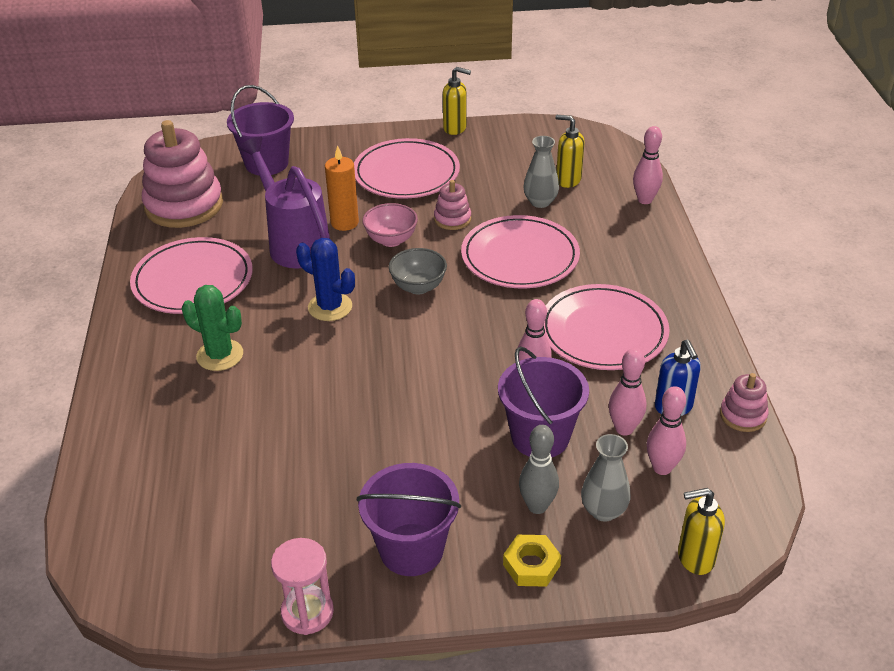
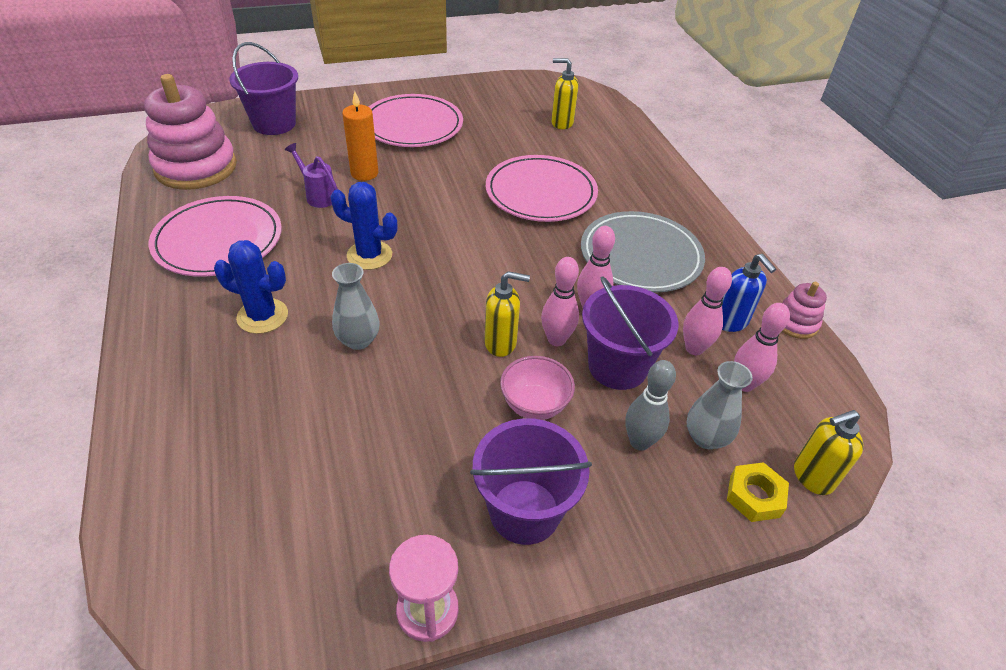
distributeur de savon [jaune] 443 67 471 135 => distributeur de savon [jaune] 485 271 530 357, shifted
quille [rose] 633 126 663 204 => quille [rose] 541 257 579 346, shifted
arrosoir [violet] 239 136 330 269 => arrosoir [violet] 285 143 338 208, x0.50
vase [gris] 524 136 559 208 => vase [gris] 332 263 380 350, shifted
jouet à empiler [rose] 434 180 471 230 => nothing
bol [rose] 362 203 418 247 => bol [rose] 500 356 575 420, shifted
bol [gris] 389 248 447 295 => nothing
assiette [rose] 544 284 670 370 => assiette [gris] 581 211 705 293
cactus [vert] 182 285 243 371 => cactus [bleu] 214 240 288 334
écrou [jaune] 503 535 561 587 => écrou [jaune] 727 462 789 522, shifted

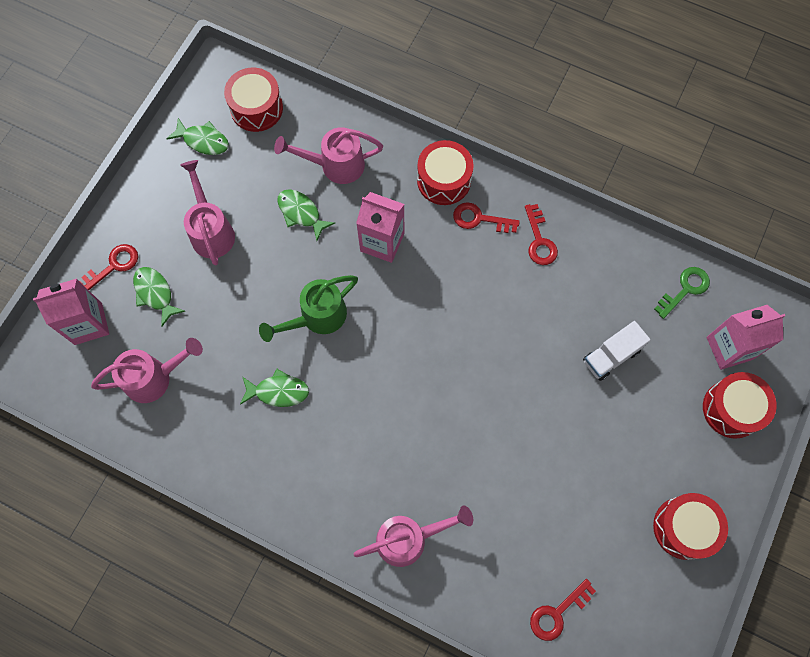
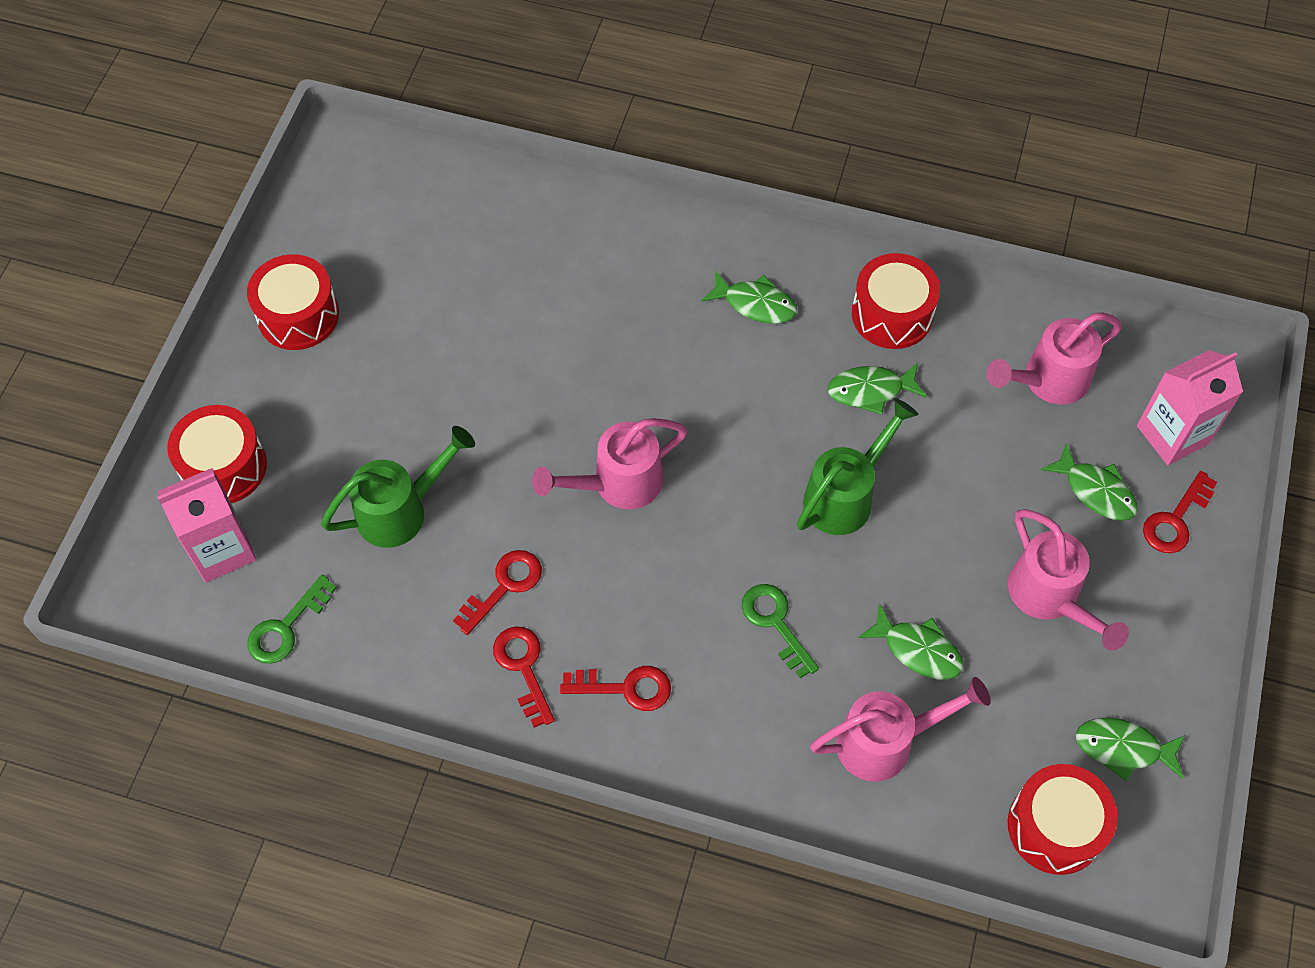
tambour [rouge] 417 140 474 205 => tambour [rouge] 852 253 940 349, shifted
brique de lait [rose] 356 192 405 263 => clé [vert] 742 584 819 678
camion [blanc] 583 321 651 381 => arrosoir [vert] 321 426 475 548
arrosoir [rose] 354 506 473 567 => arrosoir [rose] 532 418 688 509, shifted
clé [rouge] 530 579 596 641 => clé [rouge] 453 550 542 635, shifted
nothing => poisson [vert] 701 270 797 324

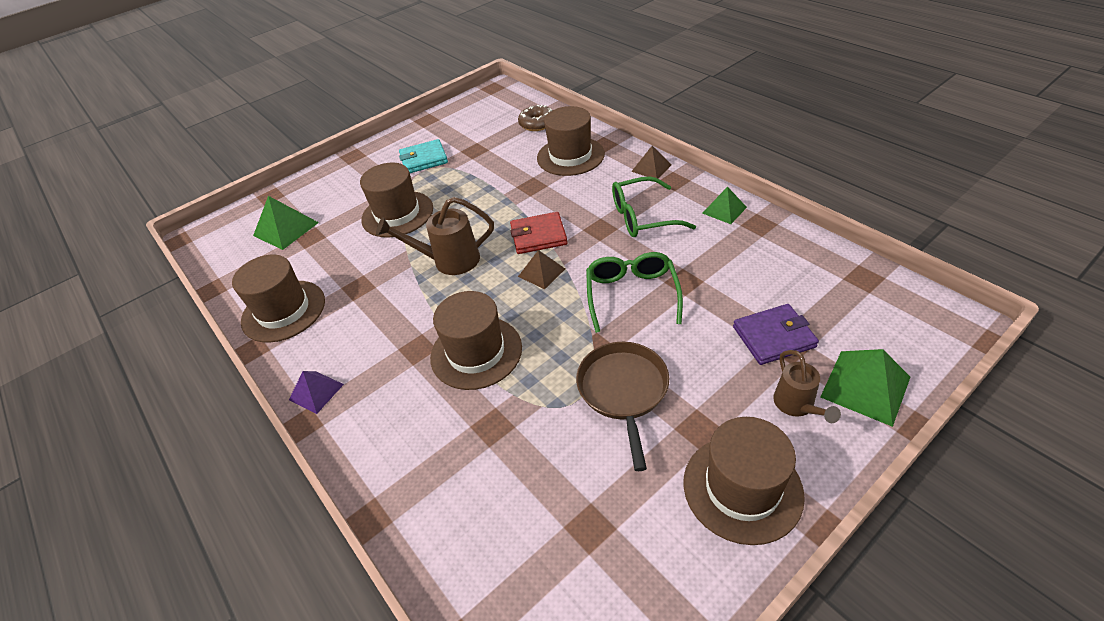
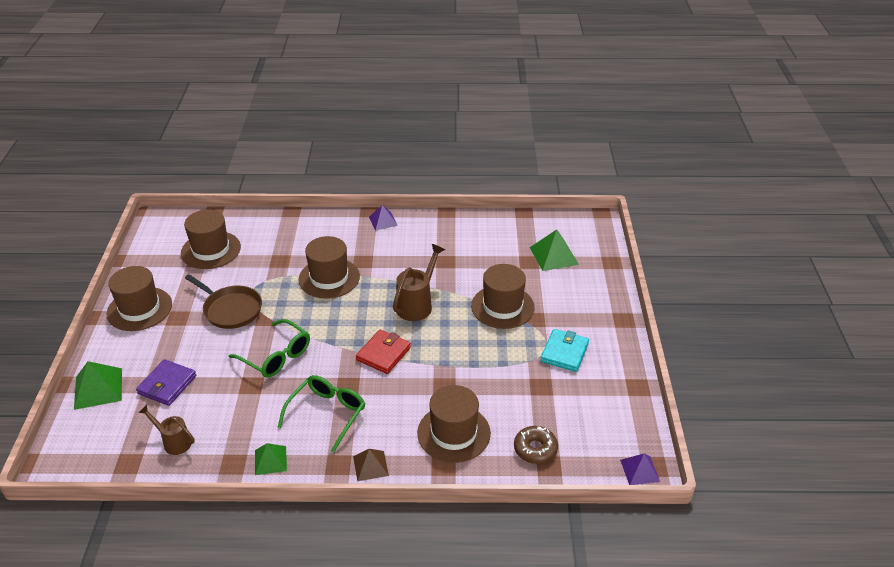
pyramide [marron] 518 250 565 289 => nothing
chapeau [marron] 232 255 325 343 => chapeau [marron] 181 210 241 269, shifted
arrosoir [marron] 773 350 841 423 => arrosoir [marron] 138 405 195 455, shifted
nothing => pyramide [violet] 620 454 660 485

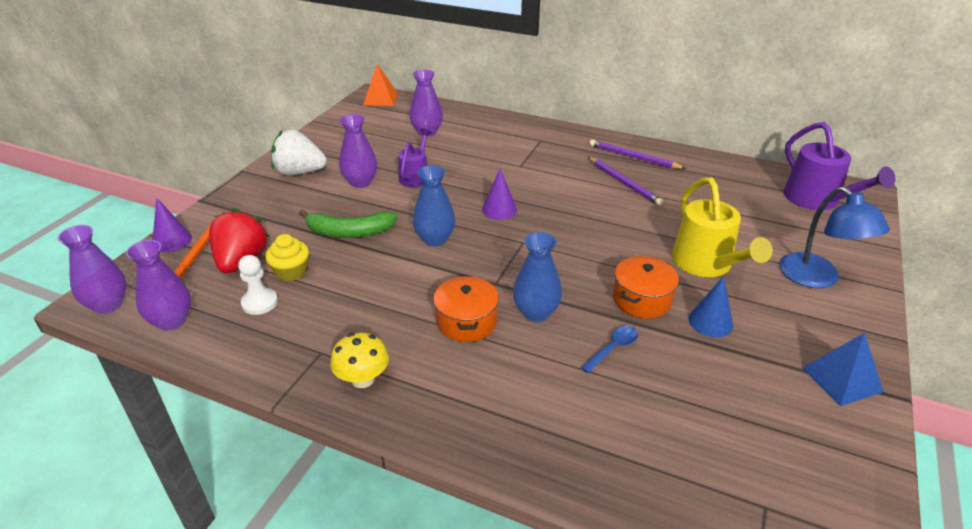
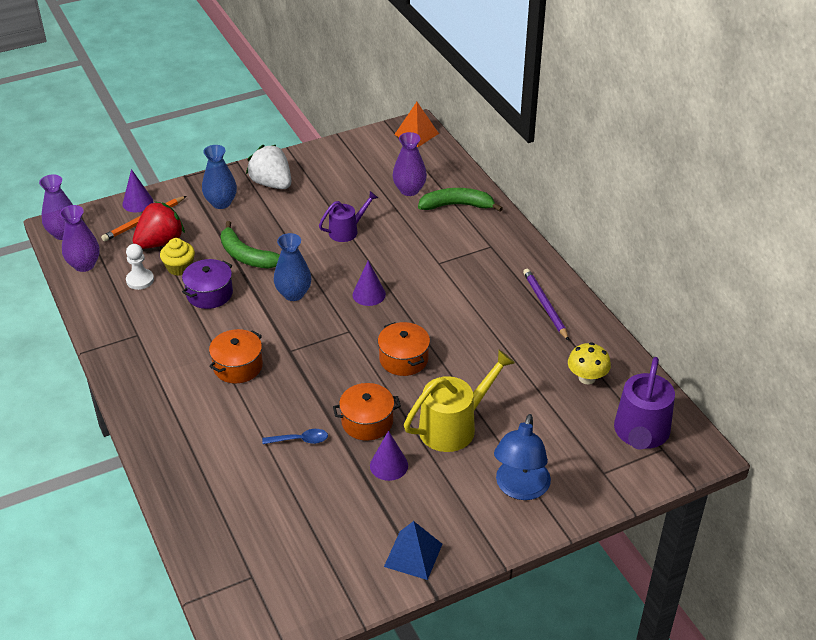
vase [violet] 339 114 377 188 => nothing
crayon [violet] 588 157 664 206 => nothing
arrosoir [jaune] 672 178 773 277 => arrosoir [jaune] 404 350 515 452, 150 degrees counterclockwise
vase [bleu] 513 232 562 322 => vase [bleu] 202 145 237 209, shifted
cône [bleu] 688 276 733 337 => cône [violet] 370 431 408 481
champignon [jaune] 330 333 389 388 => champignon [jaune] 568 342 611 384, shifted
nothing => banane [vert] 418 188 503 212
nothing => marmite [violet] 182 259 233 309
nothing => marmite [orange] 378 322 430 376

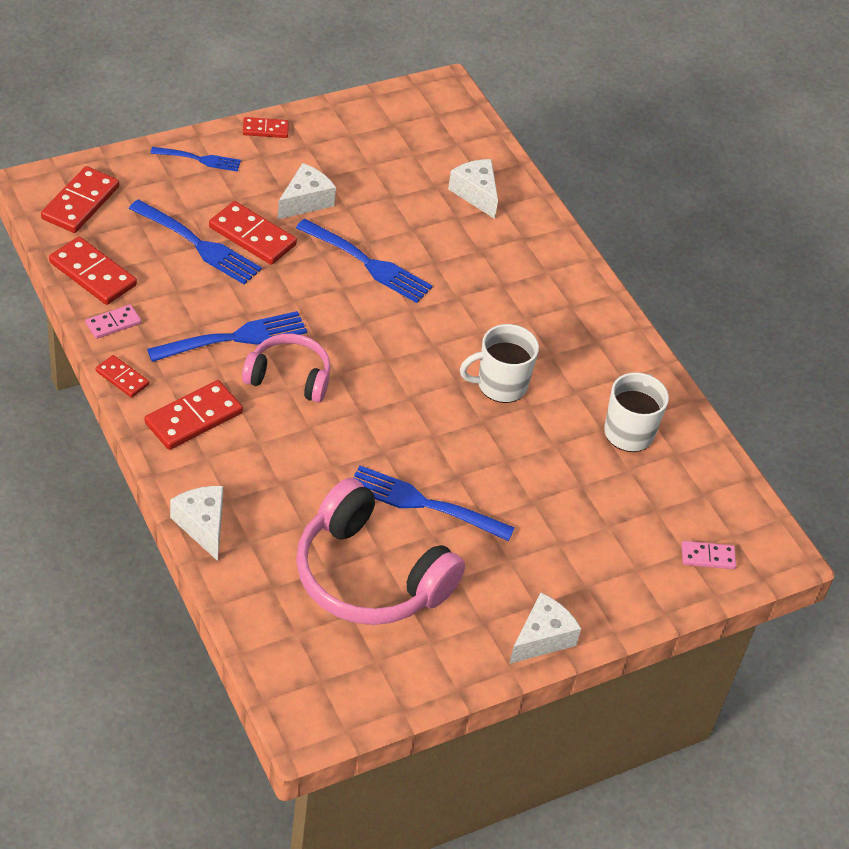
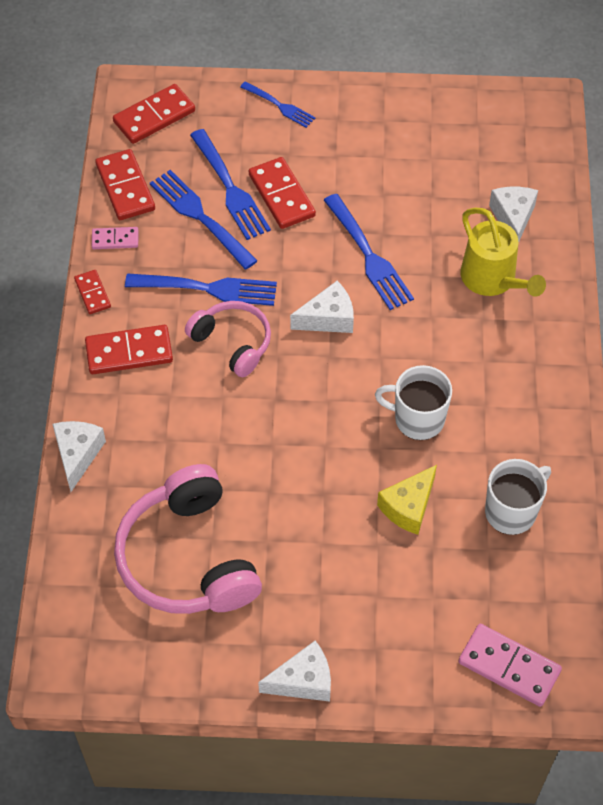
domino [rouge] 243 117 289 138 => nothing
fromage [blanc] 278 163 336 219 => fromage [blanc] 290 281 354 333, shifted
fourchette [bleu] 353 465 515 541 => fourchette [bleu] 150 170 258 270, shifted
domino [rose] 681 541 736 569 => domino [rose] 458 624 562 707, x1.73
nothing => arrosoir [jaune] 460 207 546 297
nothing => fromage [jaune] 377 465 437 535

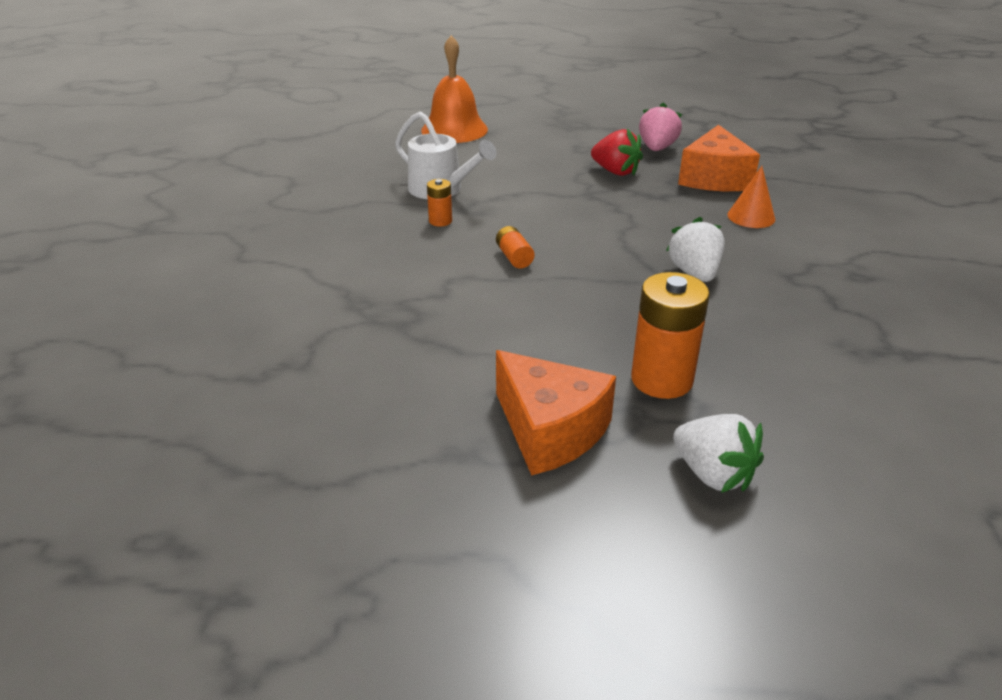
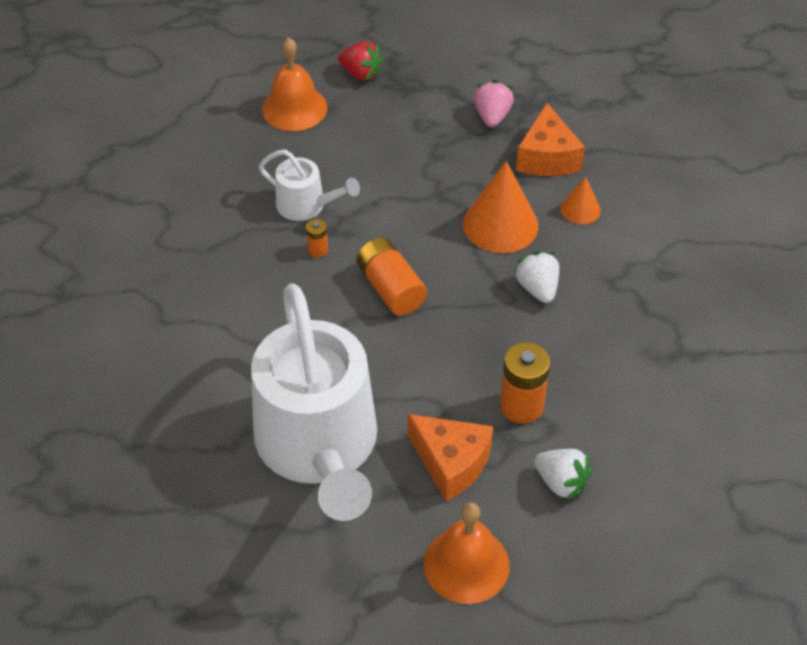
fraise [rouge] 591 129 643 176 => fraise [rouge] 338 41 383 81, shifted
pile [orange] 496 226 535 269 => pile [orange] 356 238 427 316, x1.98
nothing => cône [orange] 463 161 539 253
nothing => arrosoir [blanc] 251 283 377 521
nothing => cloche [orange] 424 502 509 604

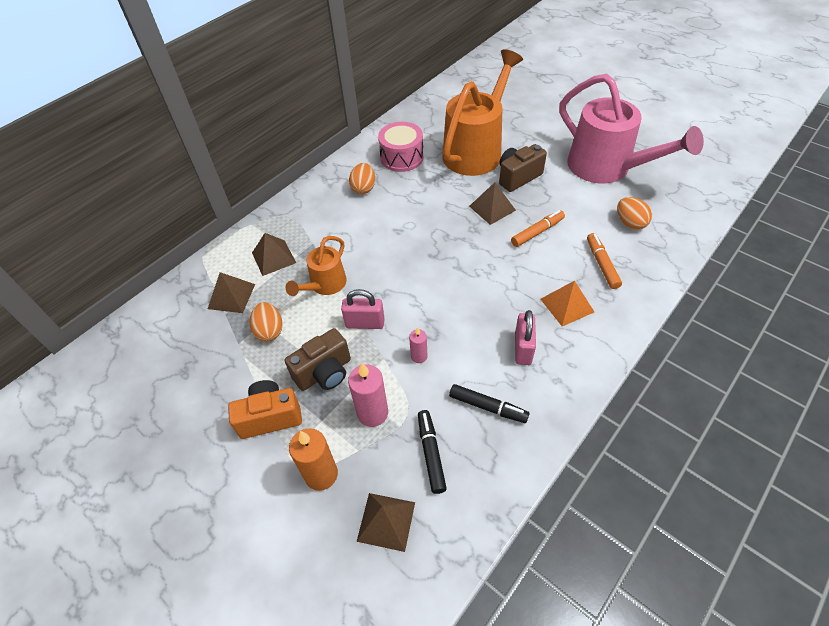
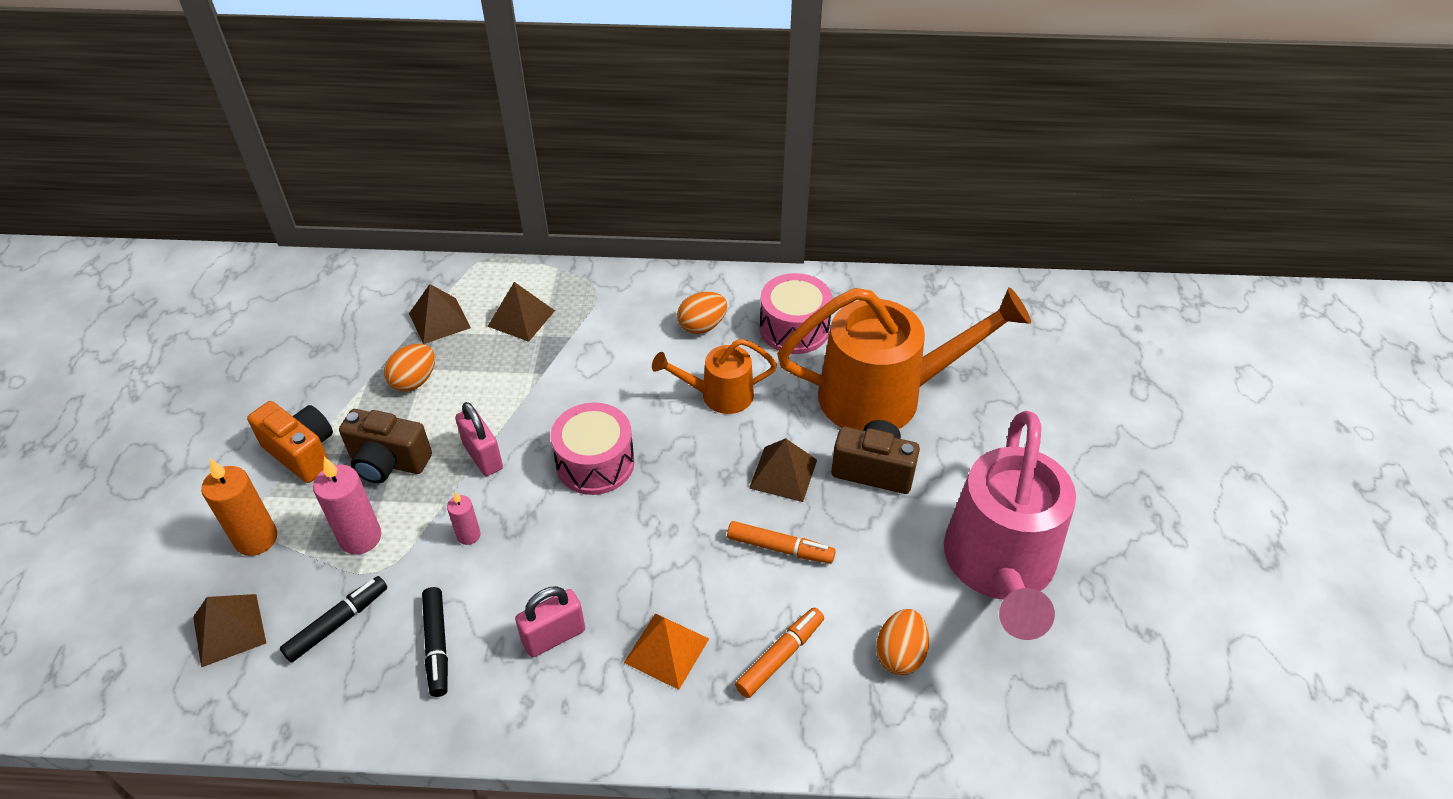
arrosoir [orange] 286 236 347 296 => arrosoir [orange] 652 339 777 414, shifted
nothing => tambour [rose] 551 402 635 495

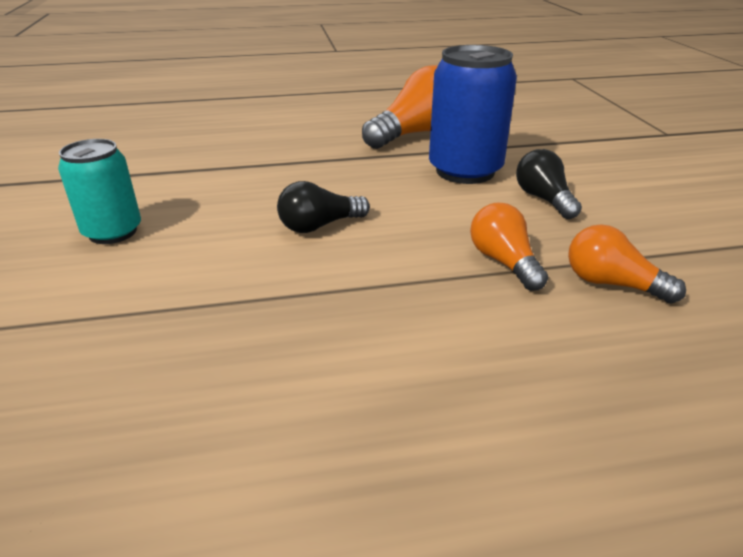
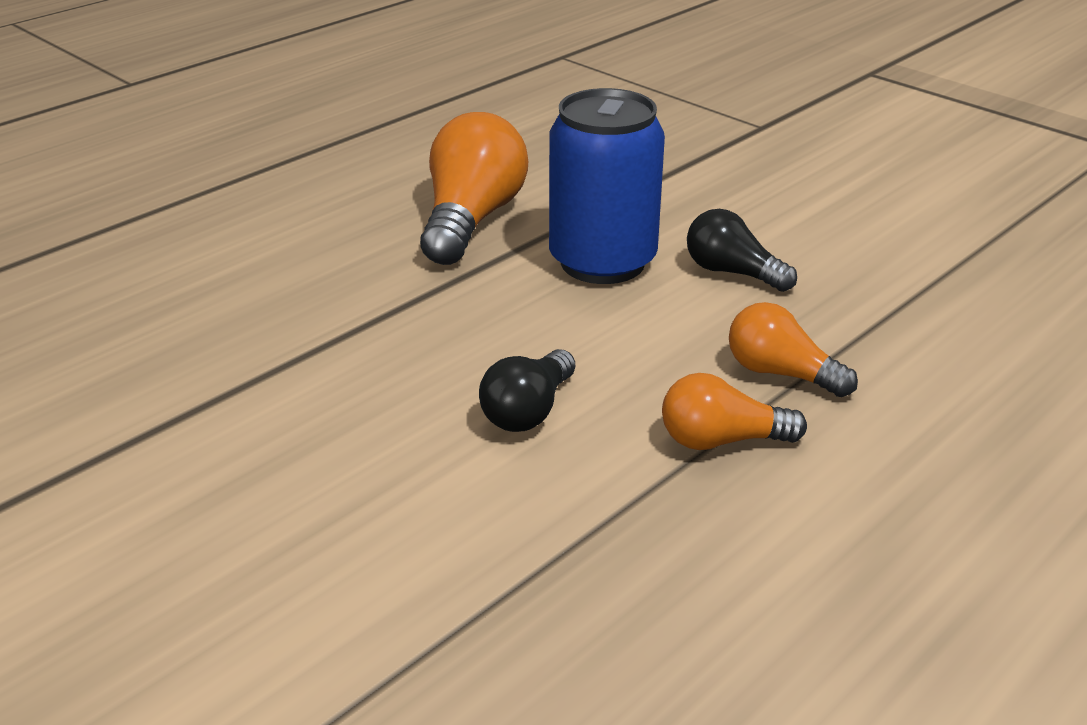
canette [turquoise] 58 139 141 244 => nothing
ampoule [orange] 568 225 686 303 => ampoule [orange] 662 373 807 450, shifted

